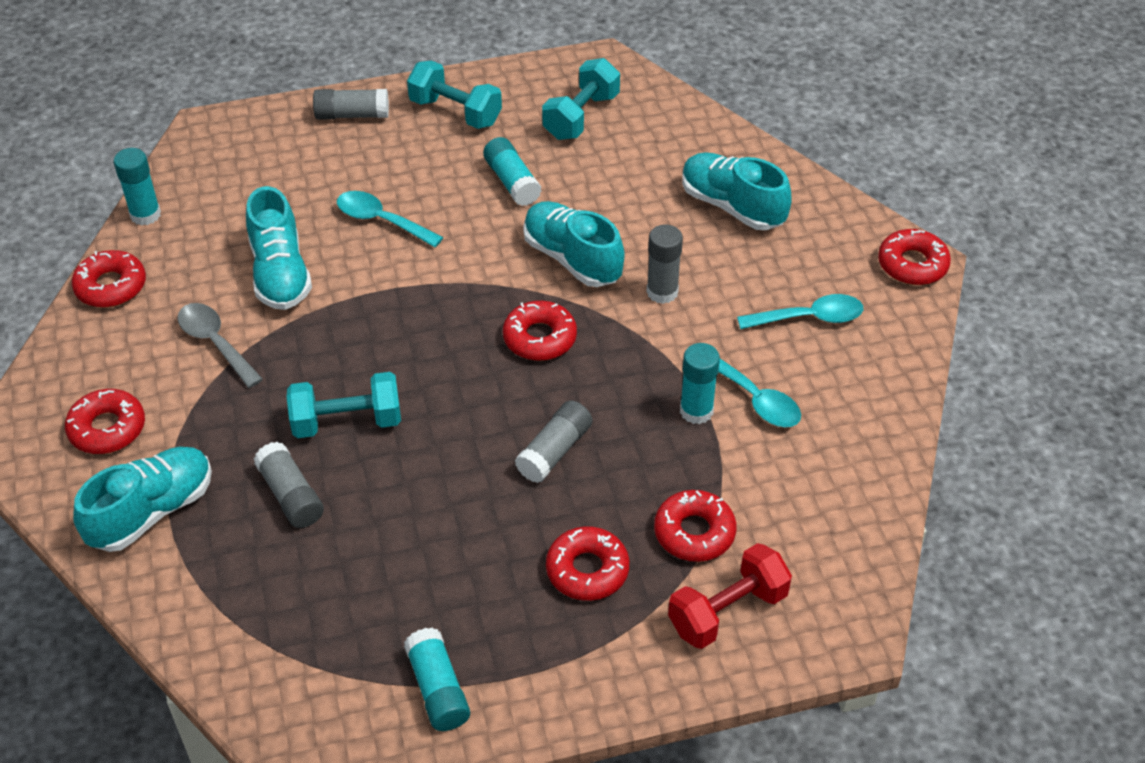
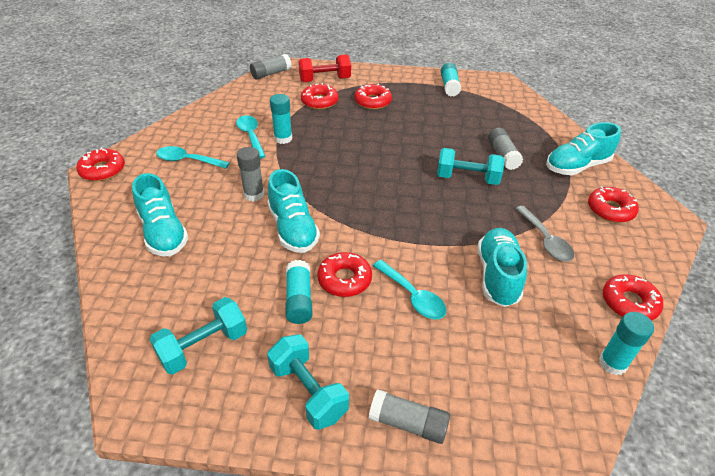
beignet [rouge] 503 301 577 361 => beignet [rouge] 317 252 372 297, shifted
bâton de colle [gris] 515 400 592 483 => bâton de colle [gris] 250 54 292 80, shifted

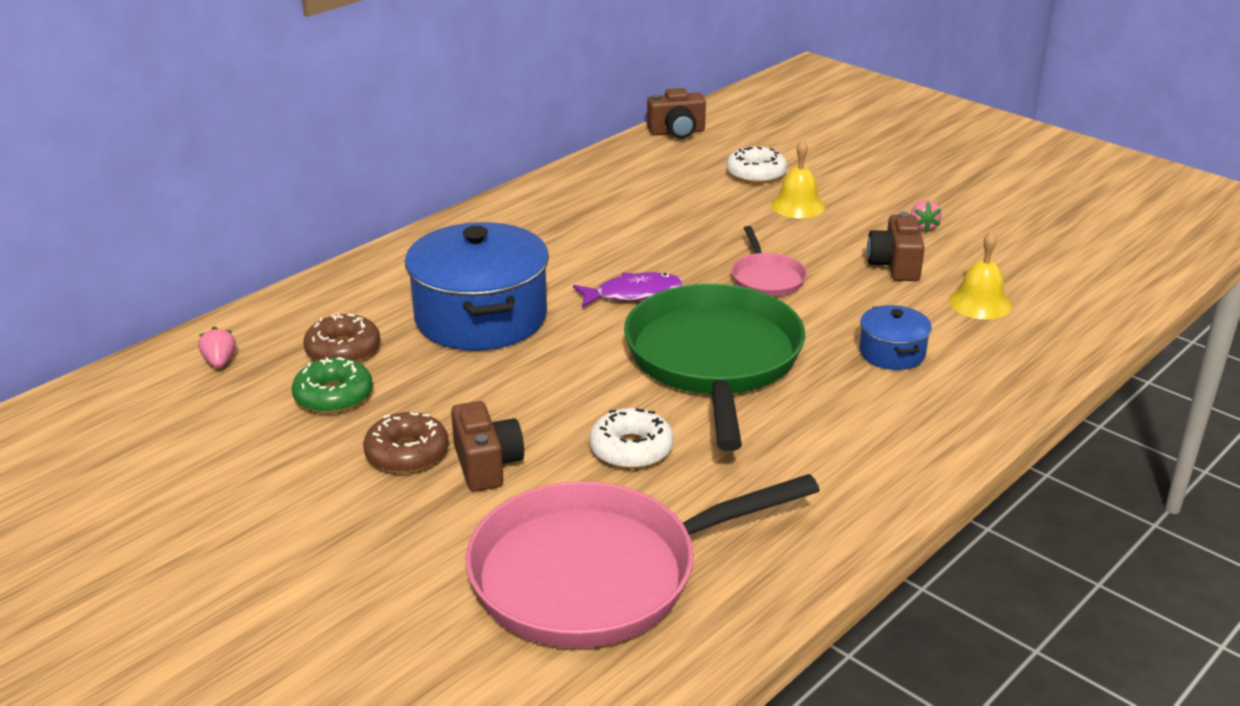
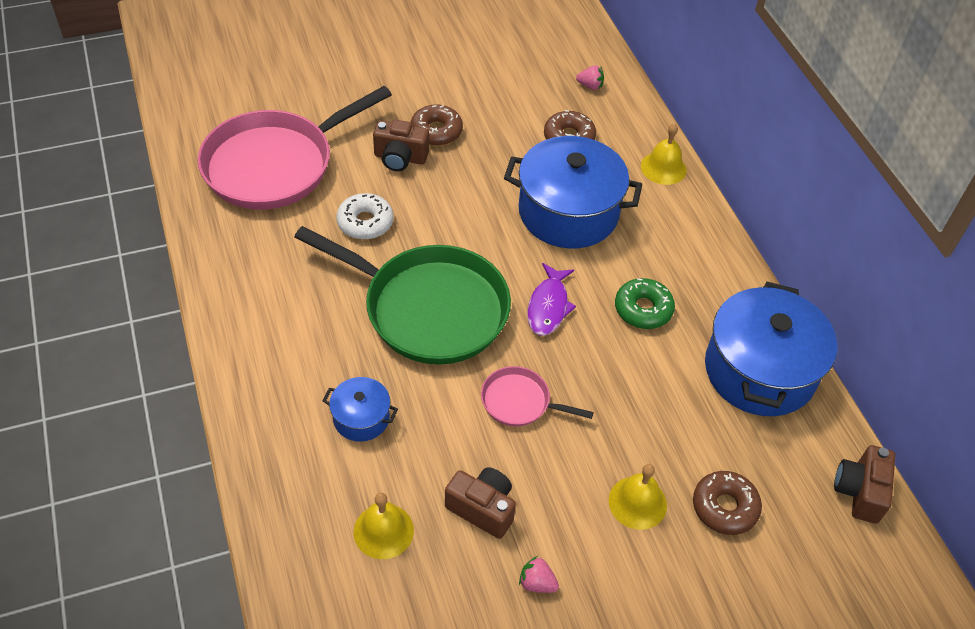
beignet [blanc] 726 146 787 184 => beignet [marron] 693 471 762 535
beignet [vert] 292 357 373 414 => beignet [vert] 615 278 675 329, shifted
poêle [rose] 466 474 820 648 => poêle [rose] 197 86 392 210, 135 degrees counterclockwise
nothing => cloche [jaune] 641 123 687 185
nothing => marmite [bleu] 705 282 837 416

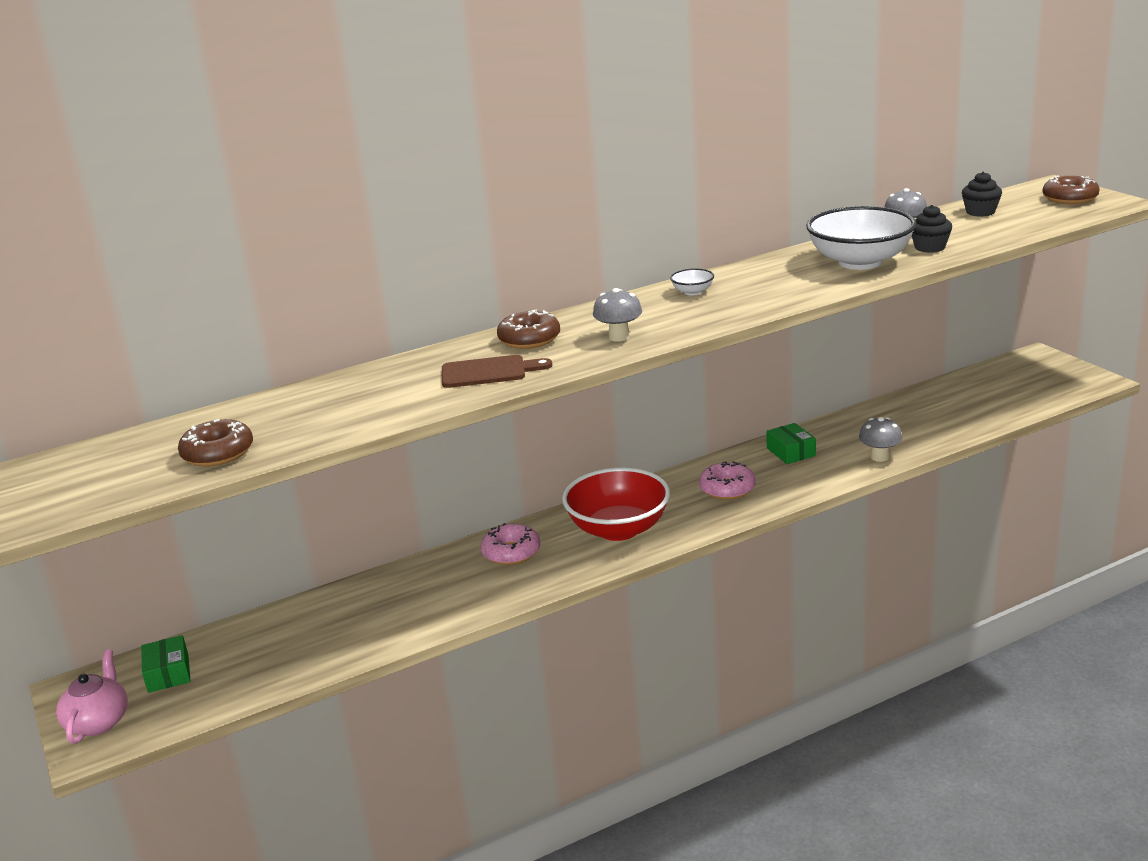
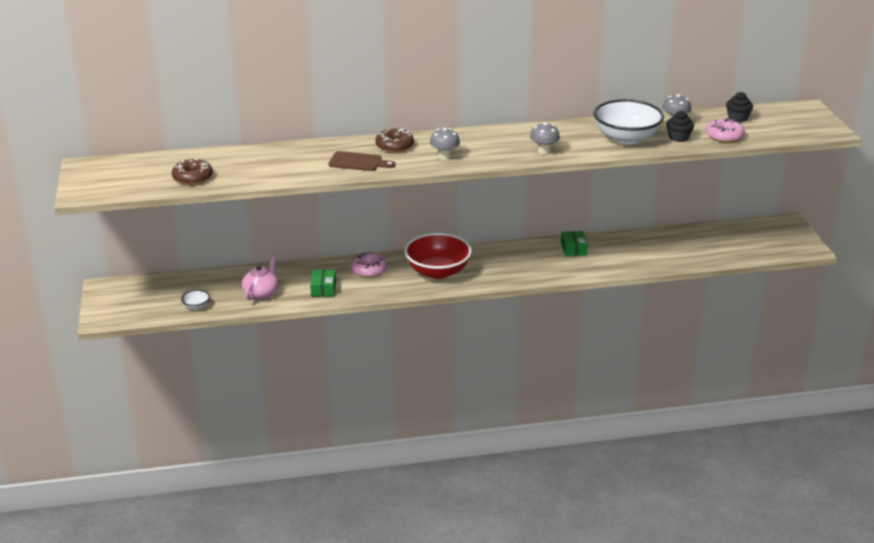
beignet [marron] 1043 176 1100 204 => nothing
bol [blanc] 670 268 714 295 => bol [blanc] 181 290 210 310, shifted
champignon [gris] 859 417 902 462 => champignon [gris] 530 122 560 154, shifted
beignet [rose] 699 461 756 500 => beignet [rose] 706 118 745 143, shifted
boîte [vert] 141 635 190 693 => boîte [vert] 310 270 336 296, shifted
théière [rose] 56 649 128 744 => théière [rose] 242 256 279 300, shifted

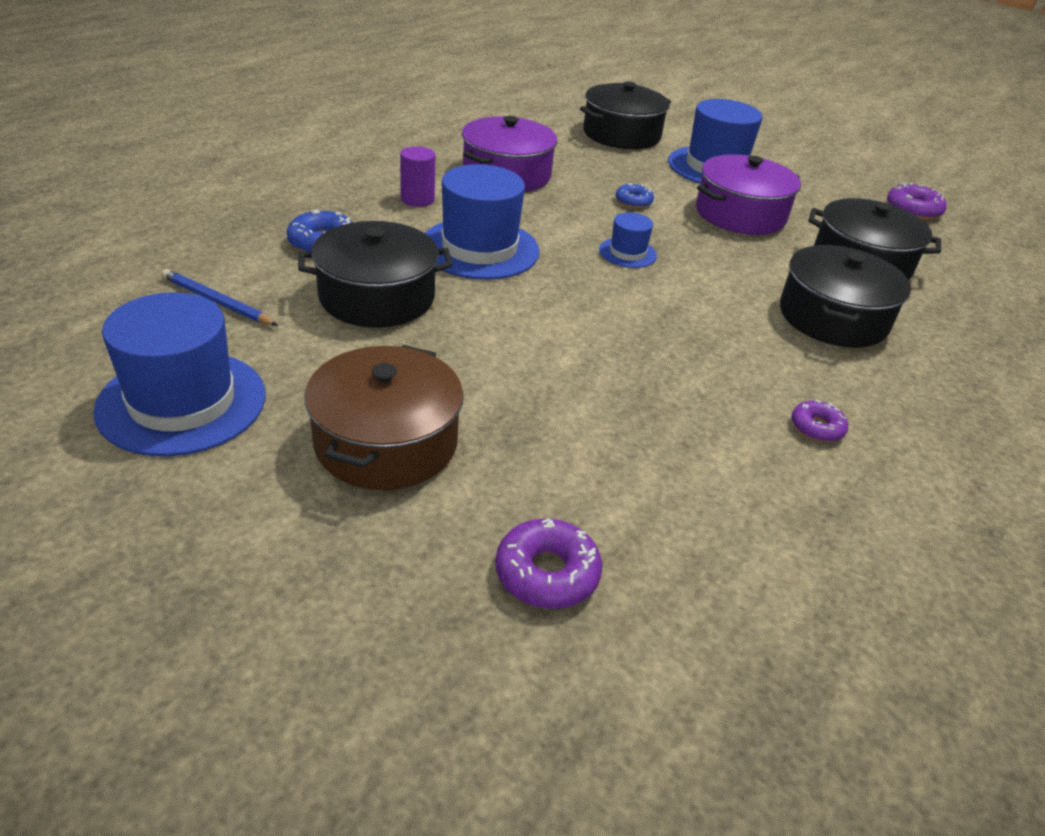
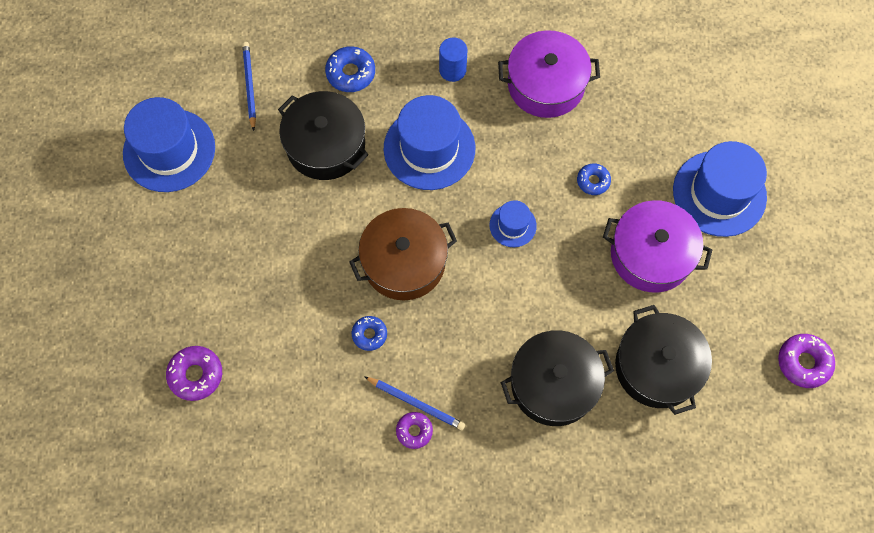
marmite [noir] 580 82 671 149 => nothing
cylindre [violet] 400 146 435 207 => cylindre [bleu] 439 37 467 82
marmite [marron] 305 345 463 490 => marmite [marron] 349 208 457 300, shifted
nothing => beignet [bleu] 352 316 387 351
nothing => crayon [bleu] 364 376 465 430

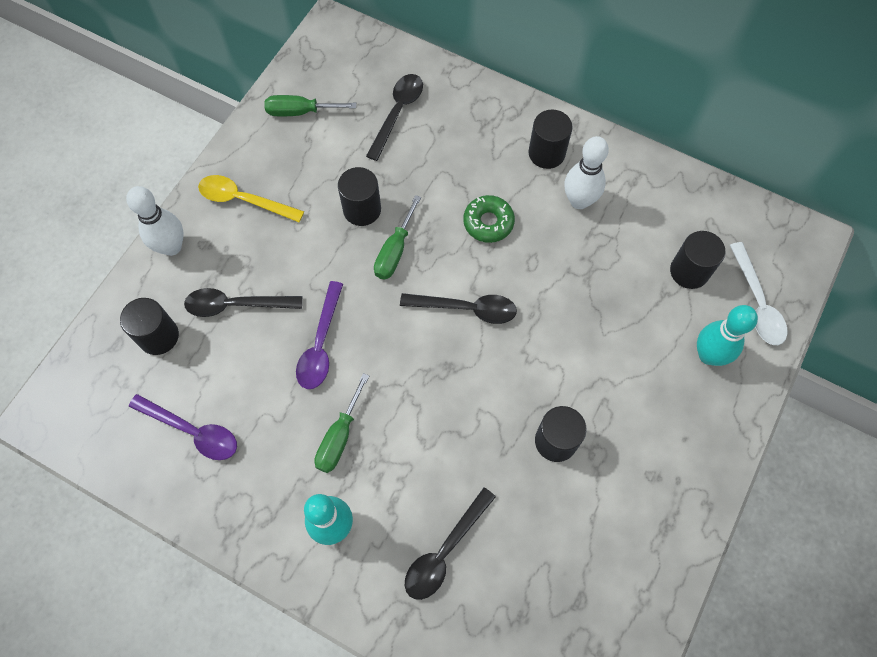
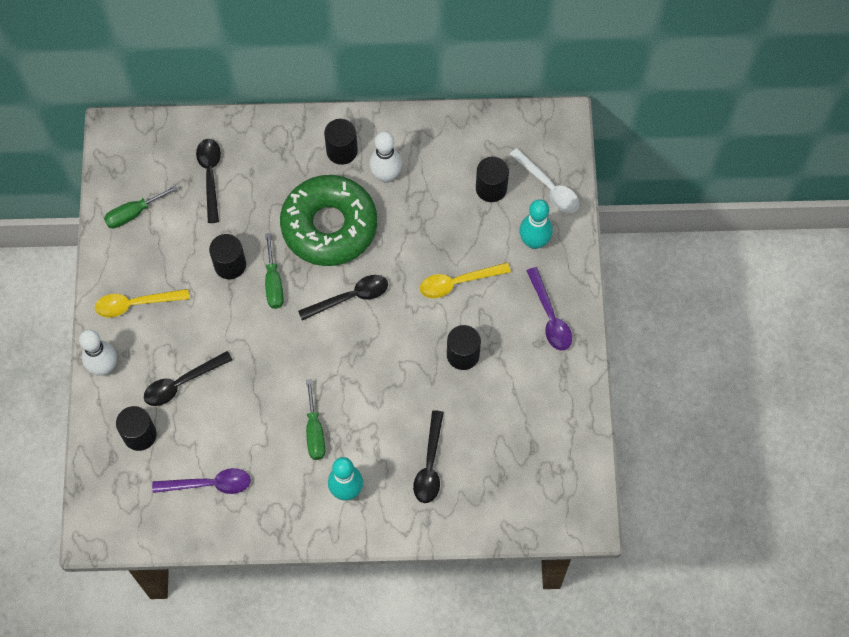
beignet [vert] 463 195 515 243 => beignet [vert] 280 175 377 266, x2.28
cuillère [violet] 296 281 343 389 => cuillère [violet] 527 267 572 351, shifted
nothing => cuillère [jaune] 420 262 511 298

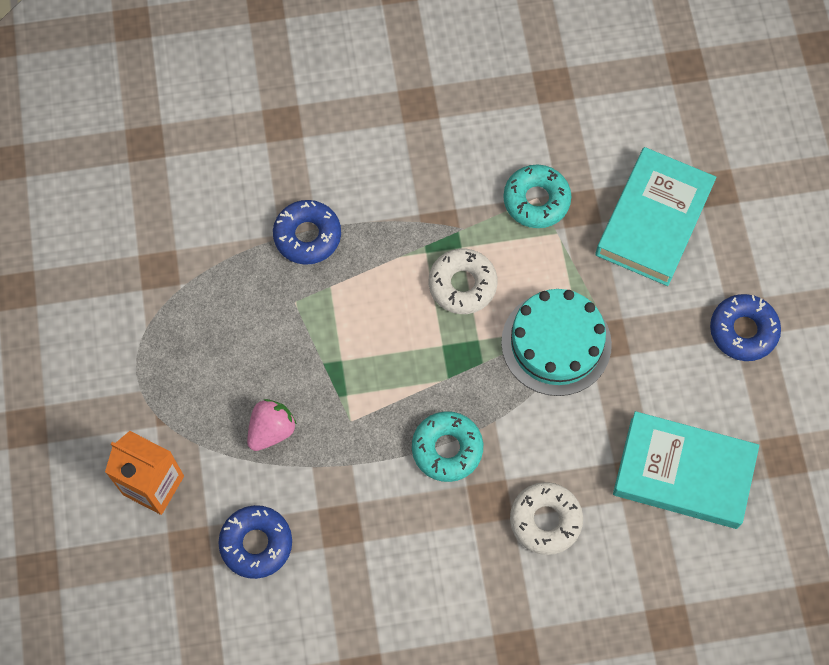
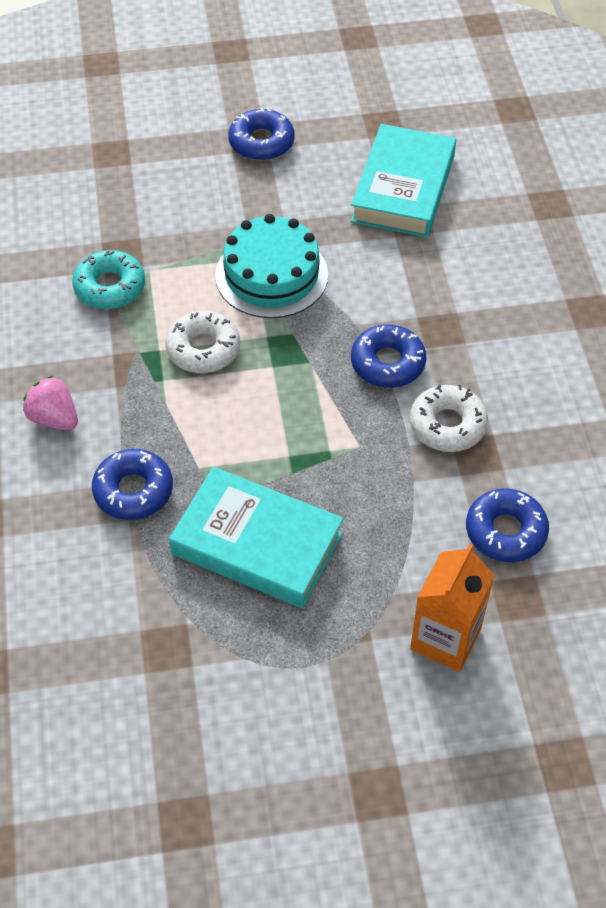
livre [turquoise] 595 147 716 286 => livre [turquoise] 169 467 344 608, shifted
fraise [rose] 247 399 297 451 => fraise [rose] 23 376 78 430, shifted
beignet [turquoise] 412 411 483 482 => beignet [bleu] 351 324 426 388
beignet [blanc] 510 482 583 555 => beignet [blanc] 410 385 488 452, shifted

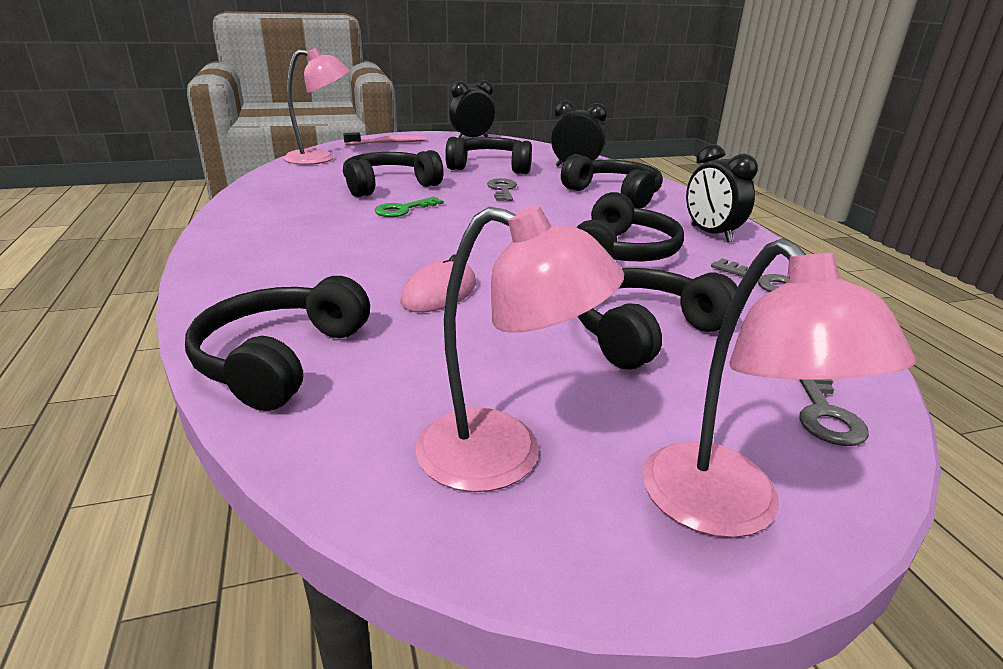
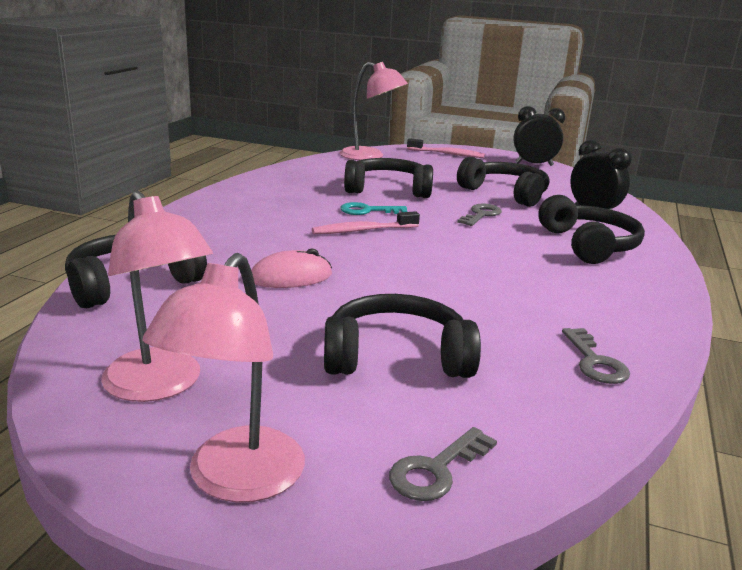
réveil [noir] 686 144 758 242 => nothing
casque audio [noir] 576 192 684 261 => nothing
clé [vert] 375 197 443 217 => clé [turquoise] 340 202 407 215
nothing => brosse à dents [rose] 312 211 420 234

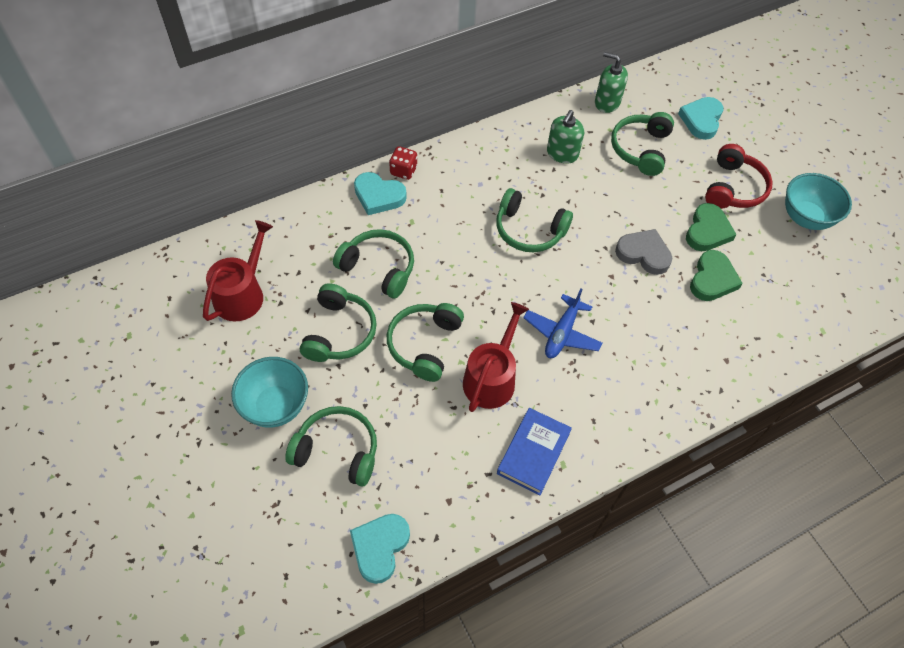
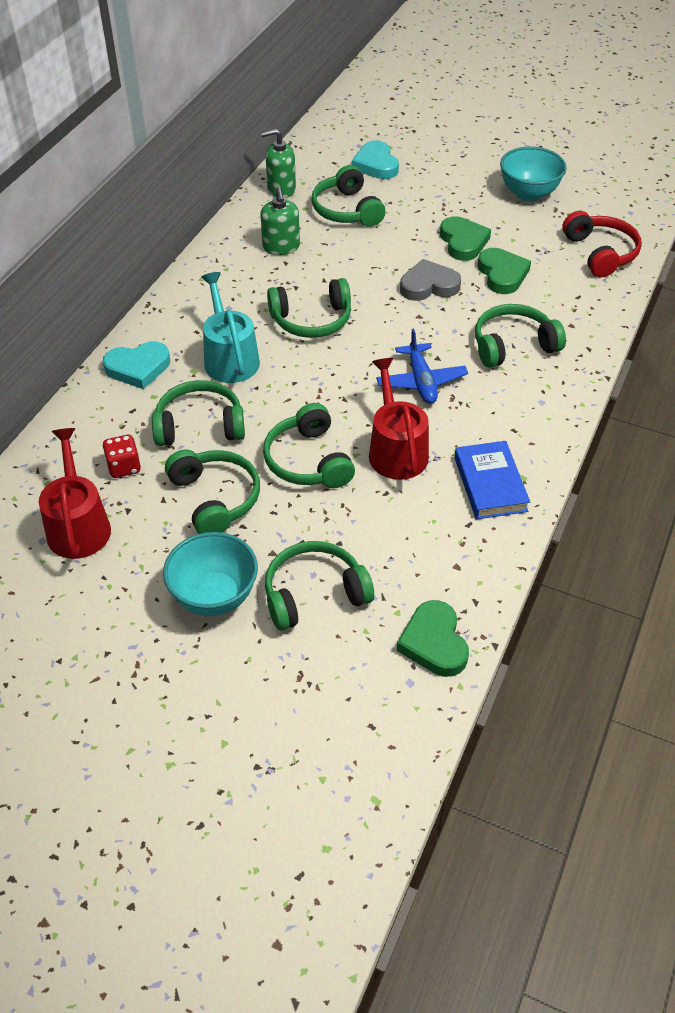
casque audio [rouge] 705 144 773 209 => casque audio [rouge] 562 211 642 277, shifted
dé [rouge] 389 146 417 180 => dé [rouge] 103 435 141 478, shifted
cœur [turquoise] 350 514 410 584 => cœur [vert] 397 600 469 677
nothing => arrosoir [turquoise] 201 272 260 383
nothing => casque audio [vert] 475 304 566 367

